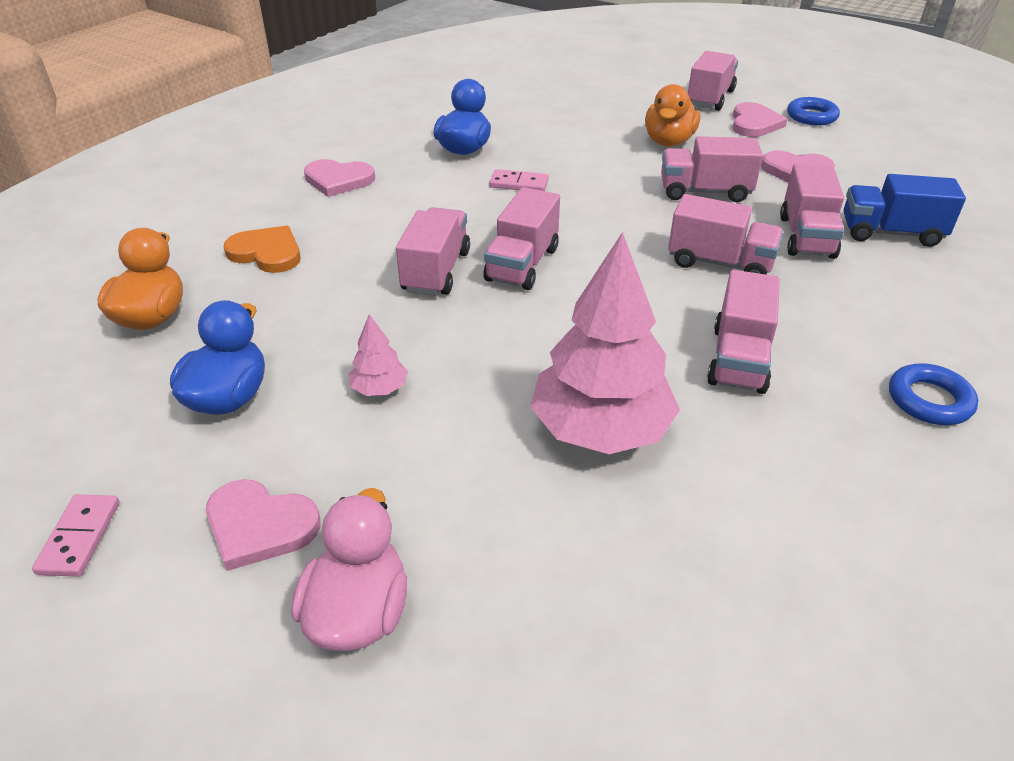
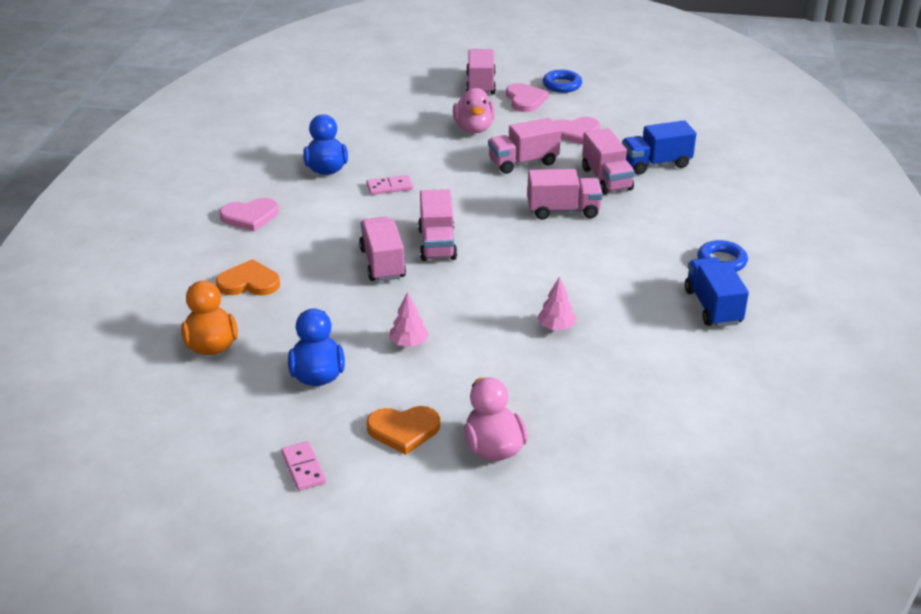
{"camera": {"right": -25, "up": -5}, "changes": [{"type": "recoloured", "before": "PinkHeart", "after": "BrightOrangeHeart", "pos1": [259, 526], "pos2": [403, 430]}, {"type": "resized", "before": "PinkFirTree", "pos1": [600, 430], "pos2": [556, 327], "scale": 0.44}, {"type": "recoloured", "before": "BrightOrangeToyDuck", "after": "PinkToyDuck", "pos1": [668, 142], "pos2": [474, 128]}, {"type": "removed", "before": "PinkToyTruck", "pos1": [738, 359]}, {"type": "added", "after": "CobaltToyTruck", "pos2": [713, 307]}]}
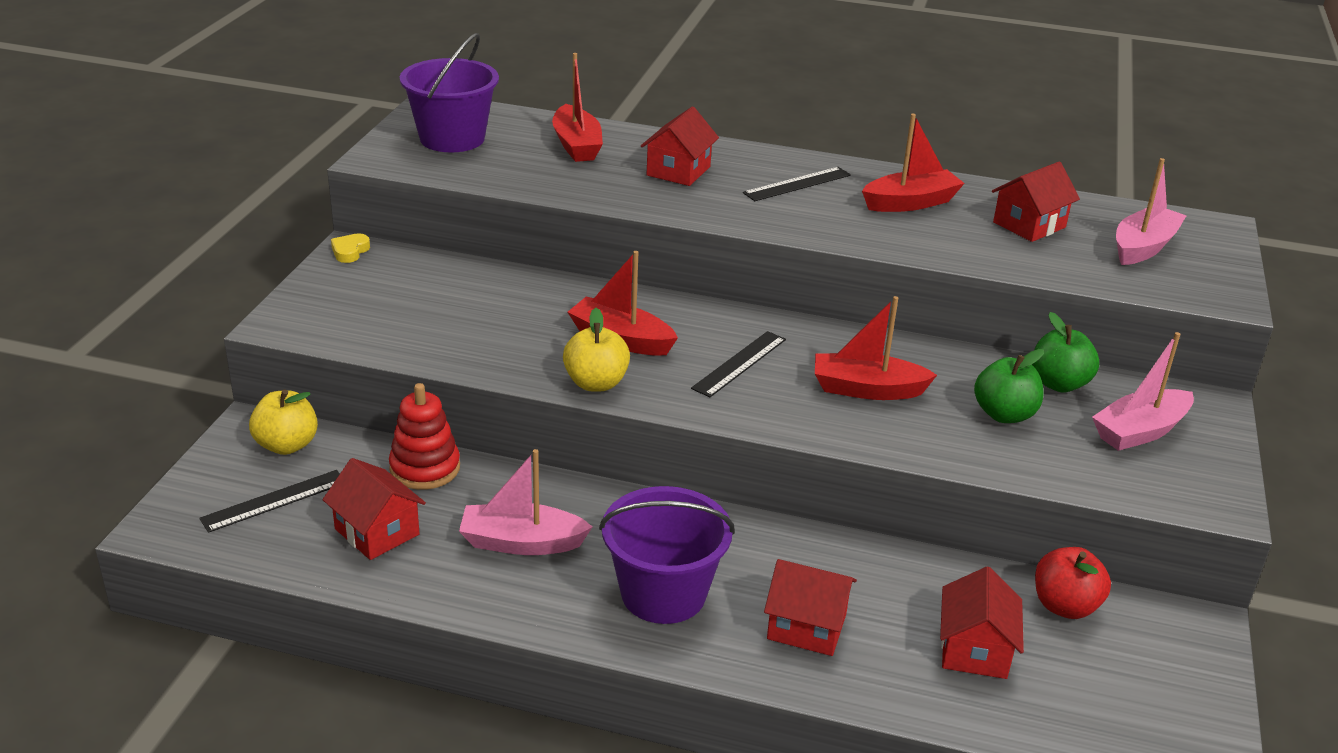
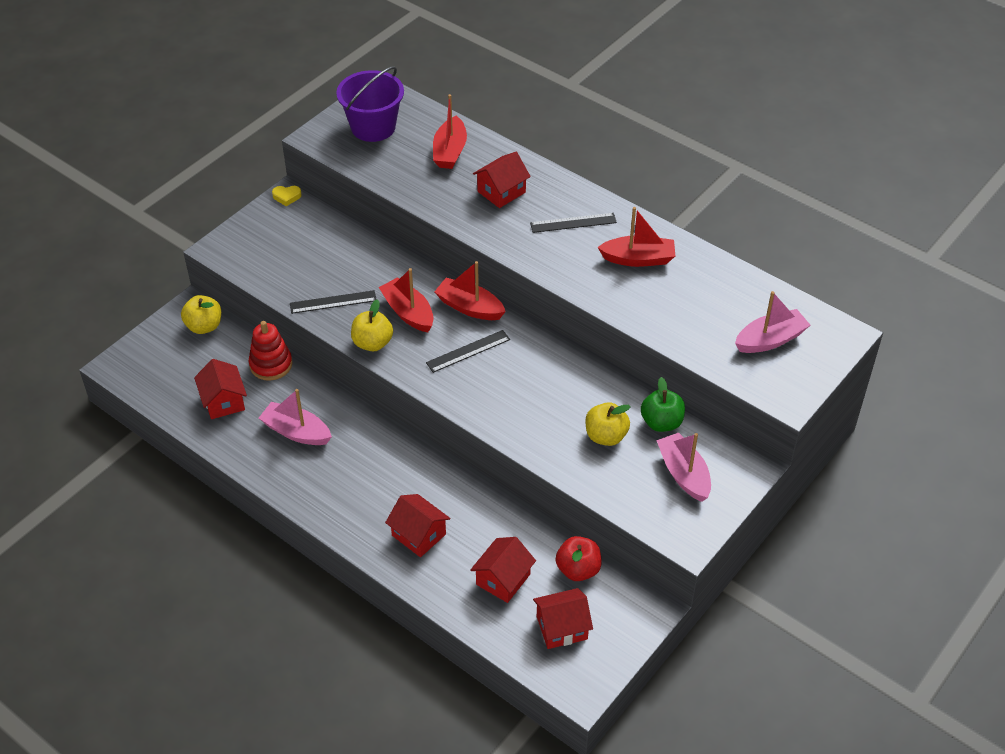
{"camera": {"right": 25, "up": 15}, "changes": [{"type": "moved", "before": "BlackRuler", "pos1": [274, 500], "pos2": [333, 302]}, {"type": "turned", "before": "BrightYellowHeart", "pos1": [350, 251], "pos2": [287, 197], "turn": -135}, {"type": "removed", "before": "RoyalPurpleBucket", "pos1": [663, 593]}, {"type": "moved", "before": "RedBoat", "pos1": [867, 389], "pos2": [469, 307]}, {"type": "recoloured", "before": "GreenAppleFruit", "after": "BrightYellowAppleFruit", "pos1": [1004, 414], "pos2": [606, 436]}, {"type": "moved", "before": "RedCottage", "pos1": [1029, 225], "pos2": [562, 627]}, {"type": "turned", "before": "PinkBoat", "pos1": [1140, 431], "pos2": [684, 474], "turn": 75}]}
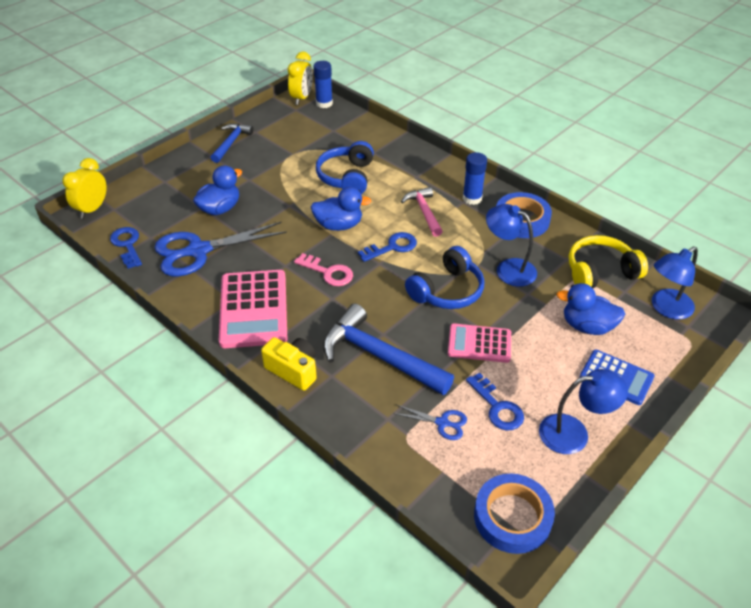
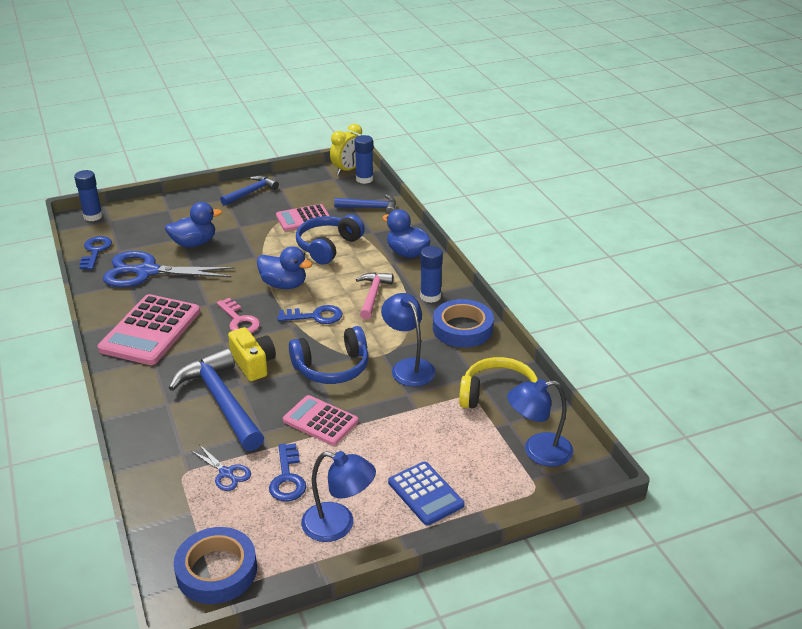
{"camera": {"right": 25, "up": -10}, "changes": [{"type": "replaced", "before": "BrightYellowClock", "after": "CobaltStickOfGlue", "pos1": [92, 209], "pos2": [93, 216]}, {"type": "moved", "before": "BrightYellowCamera", "pos1": [293, 370], "pos2": [253, 364]}, {"type": "moved", "before": "CobaltToyDuck", "pos1": [587, 326], "pos2": [407, 253]}, {"type": "added", "after": "PinkAddingMachine", "pos2": [303, 218]}, {"type": "added", "after": "CobaltHammer", "pos2": [370, 208]}]}
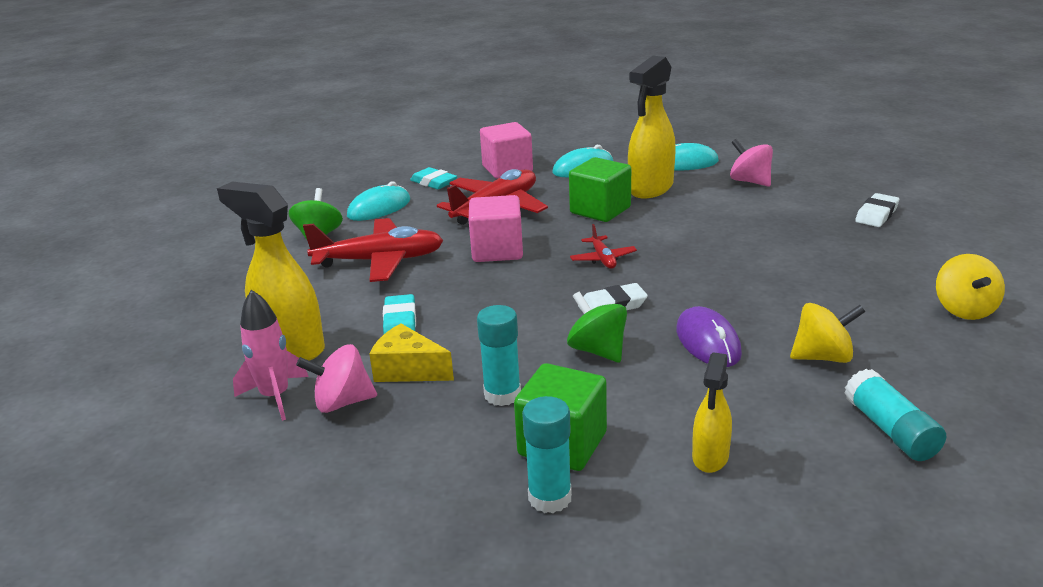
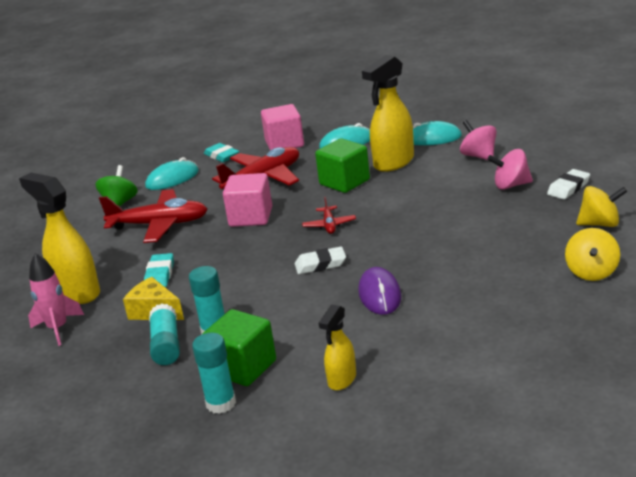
{"camera": {"right": 10, "up": 0}, "changes": [{"type": "moved", "before": "PinkWhirligig", "pos1": [342, 402], "pos2": [511, 185]}, {"type": "removed", "before": "GreenWhirligig", "pos1": [597, 350]}, {"type": "moved", "before": "BrightYellowWhirligig", "pos1": [823, 357], "pos2": [600, 224]}, {"type": "moved", "before": "AquaStickOfGlue", "pos1": [890, 430], "pos2": [166, 345]}]}
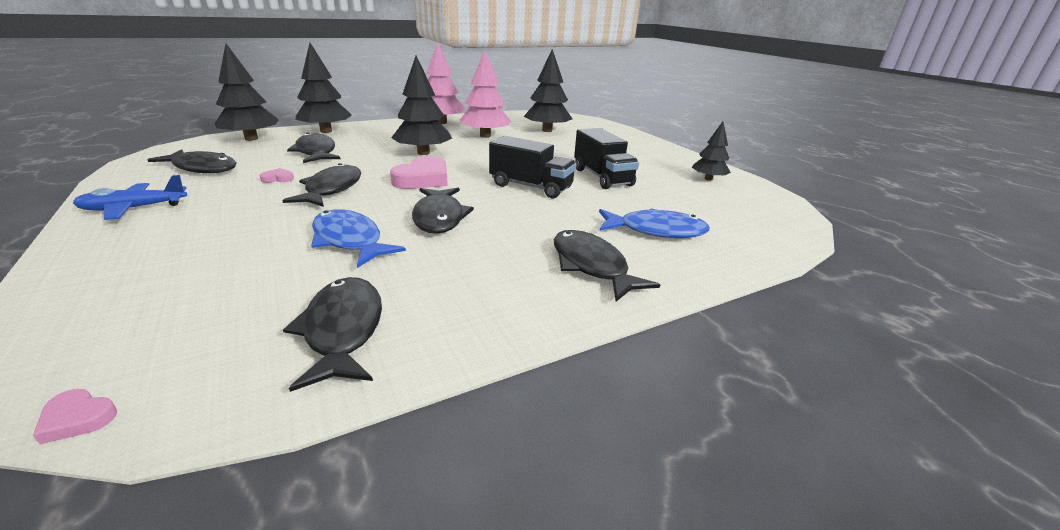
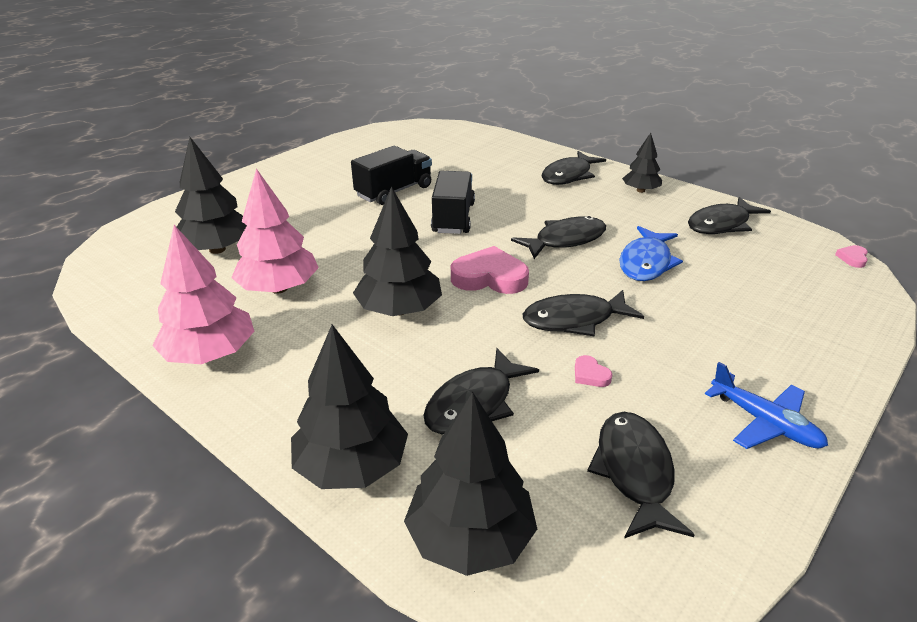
{"camera": {"right": -110, "up": 5}, "changes": [{"type": "turned", "before": "PinkHeart", "pos1": [77, 418], "pos2": [852, 258], "turn": -150}, {"type": "removed", "before": "CobaltFishFigure", "pos1": [656, 230]}, {"type": "moved", "before": "BlackFirTree", "pos1": [708, 179], "pos2": [640, 190]}]}
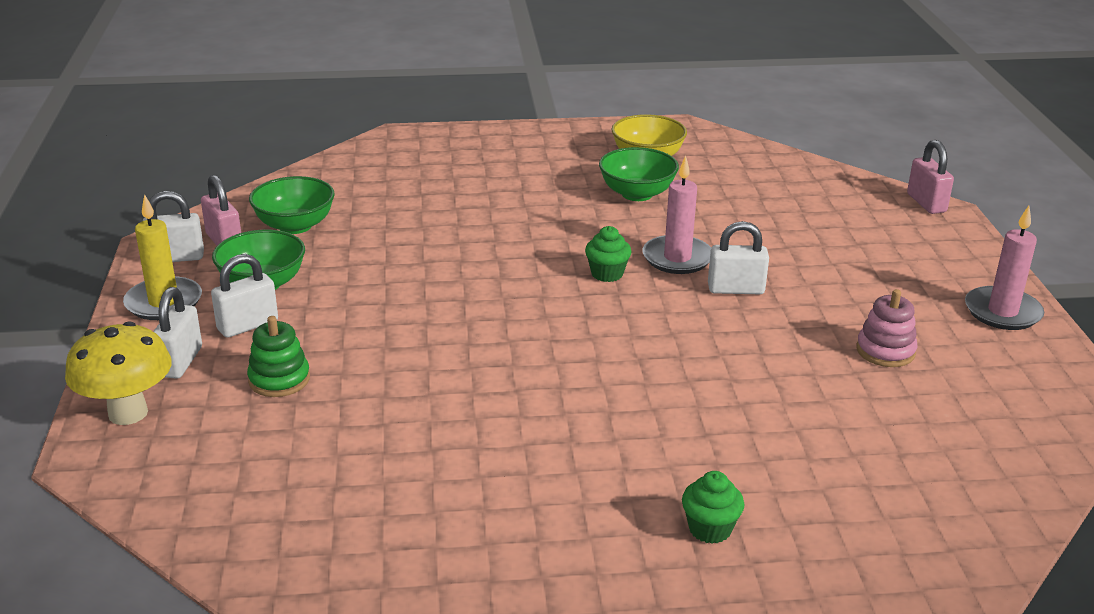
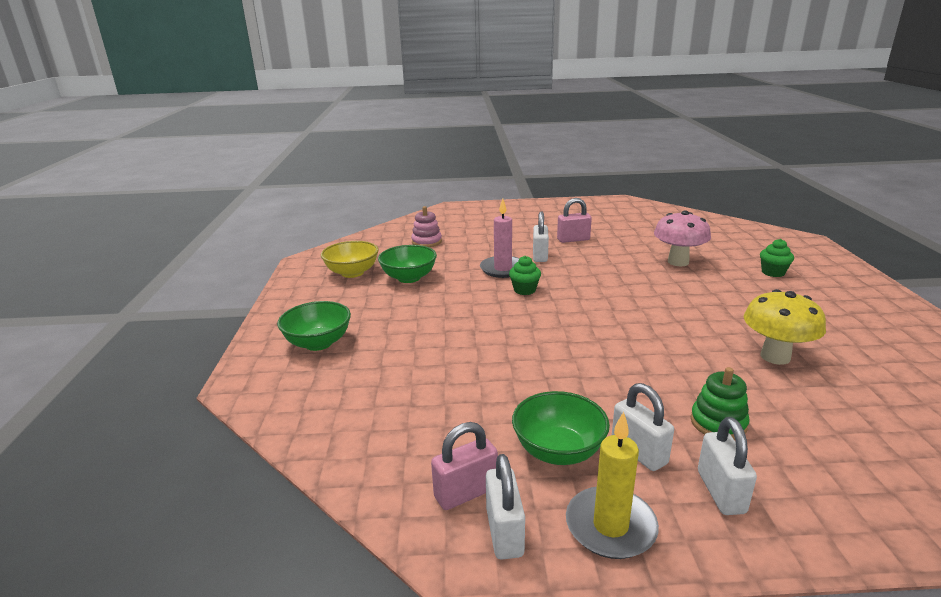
{"camera": {"right": -85, "up": -5}, "changes": [{"type": "moved", "before": "BrightYellowMushroom", "pos1": [128, 413], "pos2": [775, 357]}, {"type": "turned", "before": "PureWhiteSmallLock", "pos1": [180, 362], "pos2": [721, 492], "turn": 75}, {"type": "moved", "before": "GreenDeepDish", "pos1": [295, 226], "pos2": [318, 343]}, {"type": "moved", "before": "PinkRingStacker", "pos1": [885, 351], "pos2": [426, 242]}, {"type": "moved", "before": "PinkSmallLock", "pos1": [926, 203], "pos2": [573, 239]}, {"type": "removed", "before": "PinkCandle", "pos1": [1002, 312]}, {"type": "added", "after": "PinkMushroom", "pos2": [678, 262]}]}
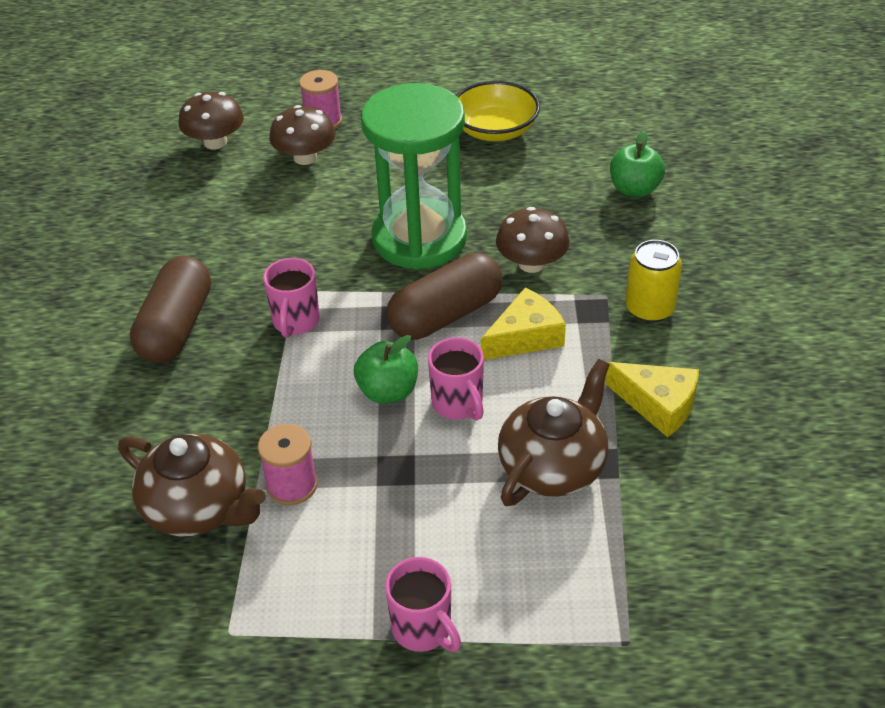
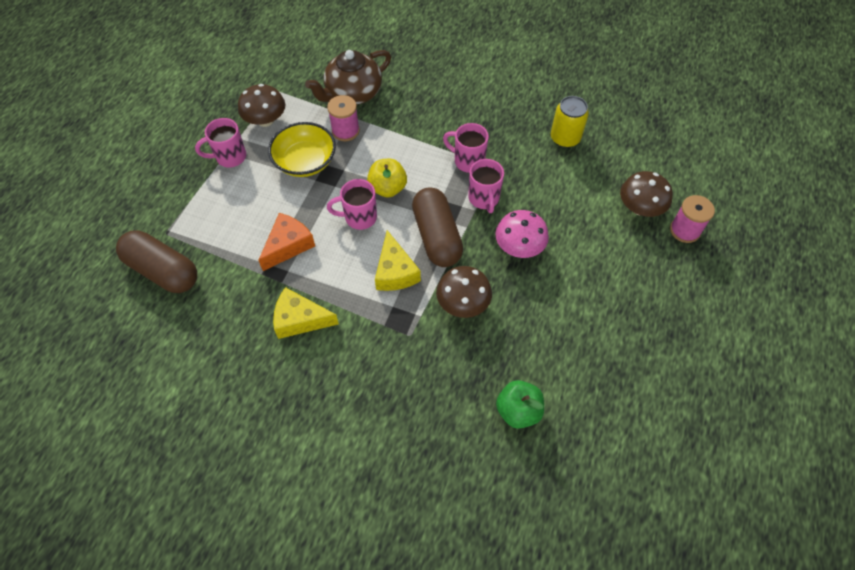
{"camera": {"right": 110, "up": 15}, "changes": [{"type": "moved", "before": "BrownPill", "pos1": [176, 327], "pos2": [163, 271]}, {"type": "moved", "before": "BrownMushroom", "pos1": [215, 142], "pos2": [265, 120]}, {"type": "recoloured", "before": "GreenAppleFruit", "after": "BrightYellowAppleFruit", "pos1": [388, 391], "pos2": [387, 188]}, {"type": "replaced", "before": "GreenSandTimer", "after": "PinkMushroom", "pos1": [419, 238], "pos2": [519, 247]}, {"type": "moved", "before": "BrightYellowDeepDish", "pos1": [495, 130], "pos2": [305, 161]}, {"type": "replaced", "before": "BrownTeapot", "after": "BrightOrangeCheeseWedge", "pos1": [553, 466], "pos2": [288, 245]}, {"type": "turned", "before": "BrightYellowCheeseWedge", "pos1": [658, 405], "pos2": [300, 319], "turn": 45}, {"type": "moved", "before": "BrightYellowTin", "pos1": [649, 308], "pos2": [565, 138]}, {"type": "added", "after": "PinkMug", "pos2": [484, 199]}]}
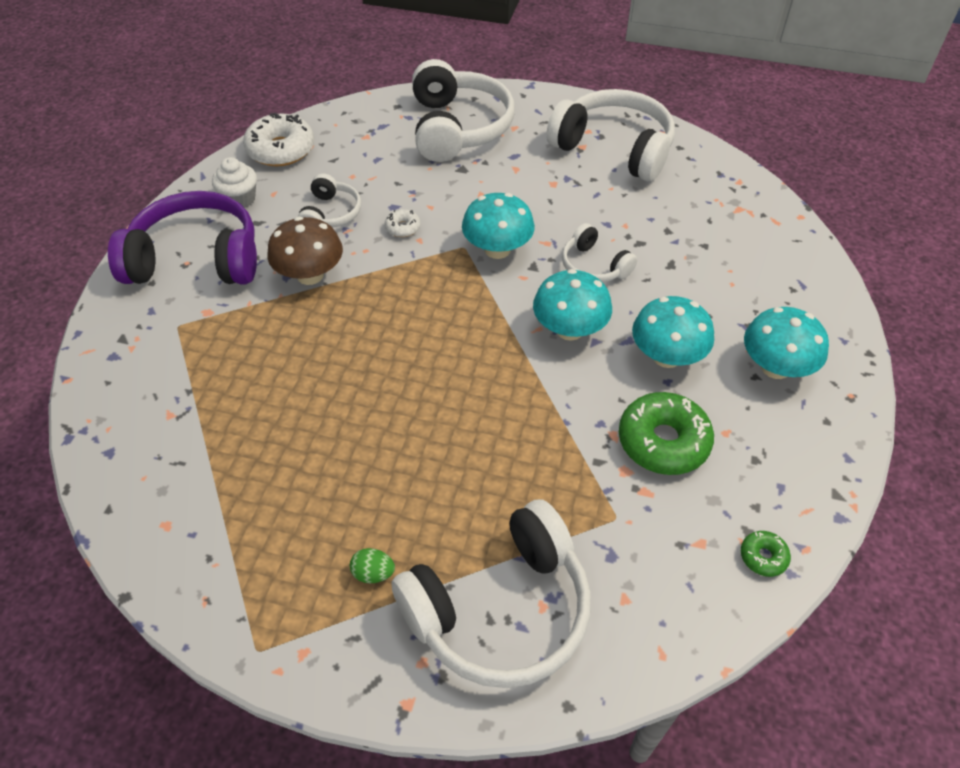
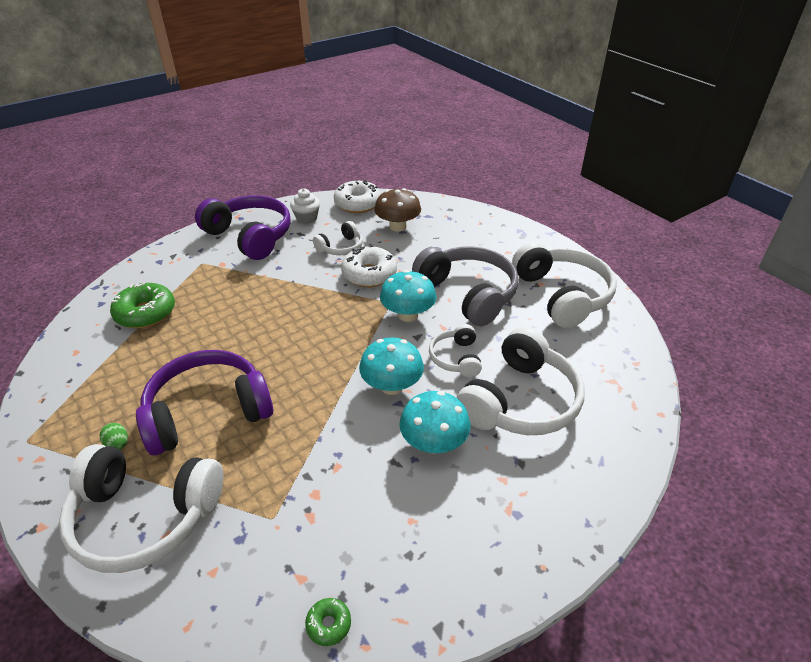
{"camera": {"right": 40, "up": -10}, "changes": [{"type": "moved", "before": "BrownMushroom", "pos1": [310, 275], "pos2": [397, 226]}, {"type": "resized", "before": "PureWhiteGlazedDonut", "pos1": [403, 228], "pos2": [369, 274], "scale": 2.12}, {"type": "moved", "before": "PureWhiteHeadset", "pos1": [458, 128], "pos2": [520, 401]}, {"type": "moved", "before": "GreenGlazedDonut", "pos1": [663, 442], "pos2": [145, 313]}, {"type": "removed", "before": "AquaMushroom", "pos1": [775, 367]}, {"type": "added", "after": "RoyalPurpleHeadset", "pos2": [208, 412]}, {"type": "added", "after": "AshGreyHeadset", "pos2": [468, 294]}]}
